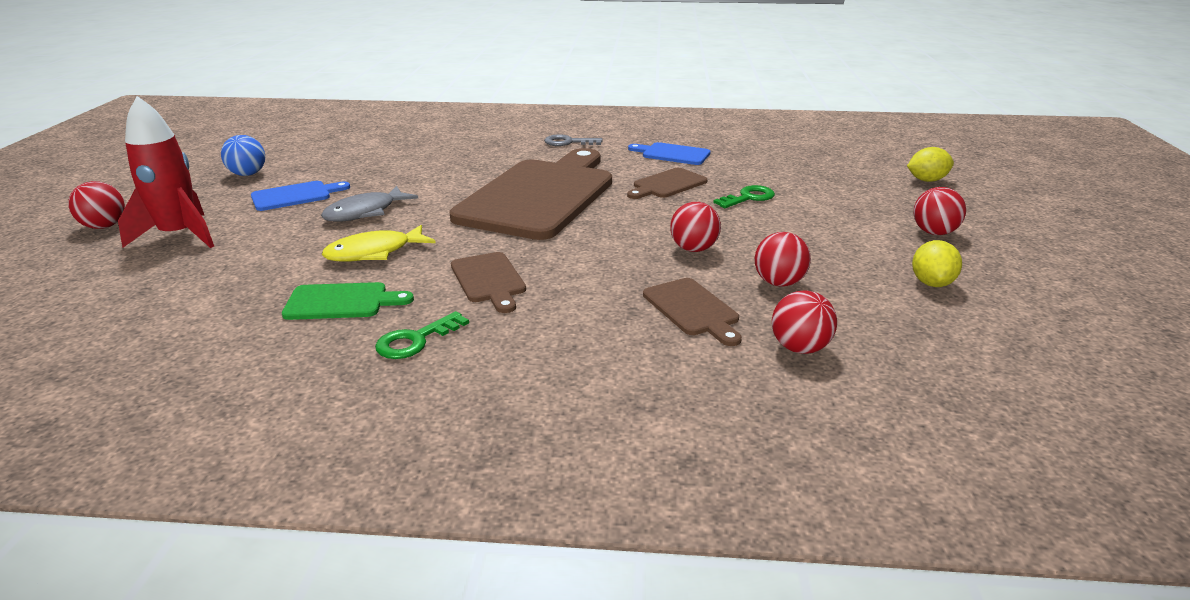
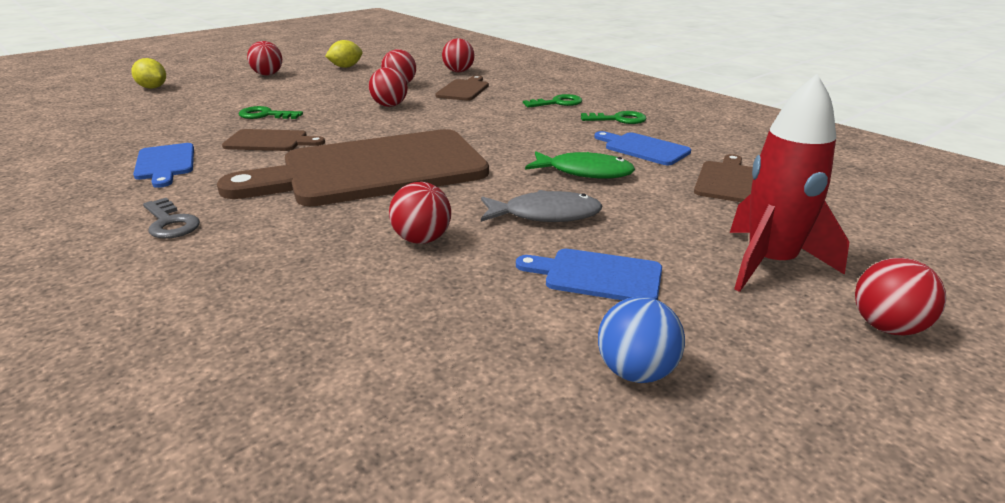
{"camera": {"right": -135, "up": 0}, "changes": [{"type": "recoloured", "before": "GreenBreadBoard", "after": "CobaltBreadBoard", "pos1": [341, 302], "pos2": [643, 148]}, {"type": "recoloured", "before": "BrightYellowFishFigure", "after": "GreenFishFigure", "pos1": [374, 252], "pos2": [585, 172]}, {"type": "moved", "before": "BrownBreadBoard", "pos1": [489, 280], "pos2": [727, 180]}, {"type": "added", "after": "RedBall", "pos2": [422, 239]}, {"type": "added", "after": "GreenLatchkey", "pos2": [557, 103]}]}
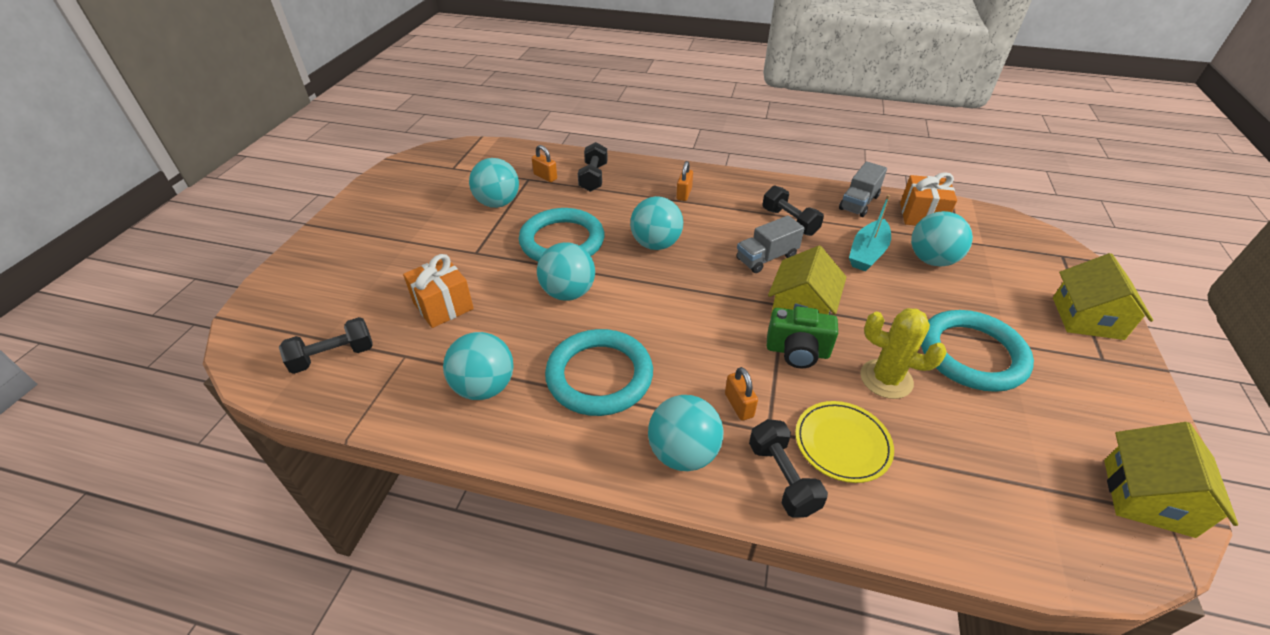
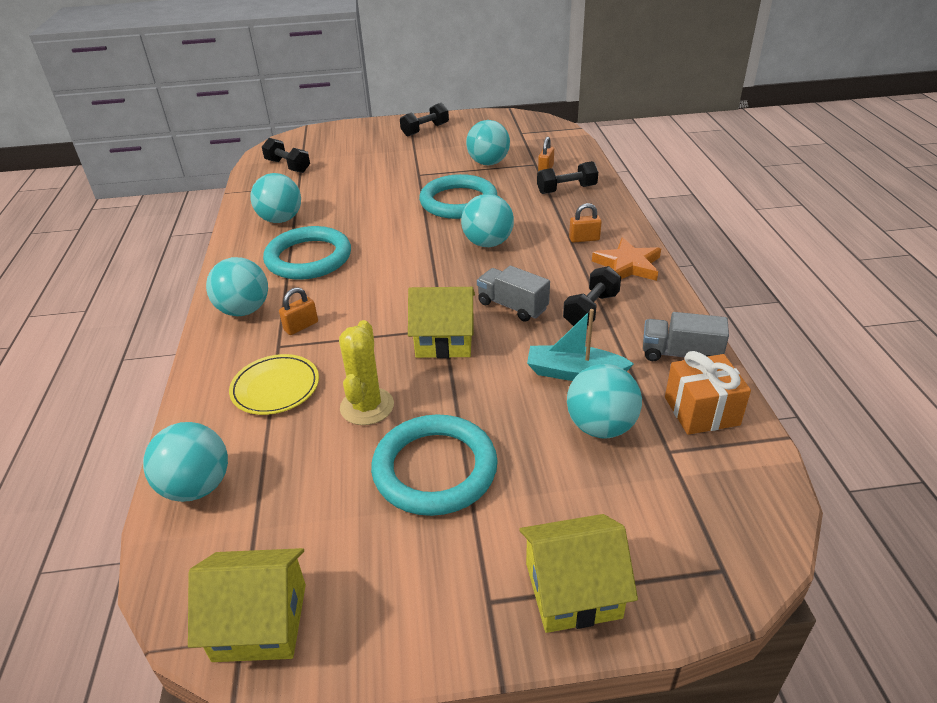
{"camera": {"right": 70, "up": -5}, "changes": [{"type": "removed", "before": "BrightOrangeGift", "pos1": [443, 306]}, {"type": "moved", "before": "AquaBall", "pos1": [568, 293], "pos2": [197, 487]}, {"type": "moved", "before": "BlackDumbbell", "pos1": [782, 478], "pos2": [425, 130]}, {"type": "removed", "before": "GreenCamera", "pos1": [797, 351]}, {"type": "added", "after": "BrightOrangeStar", "pos2": [628, 265]}]}
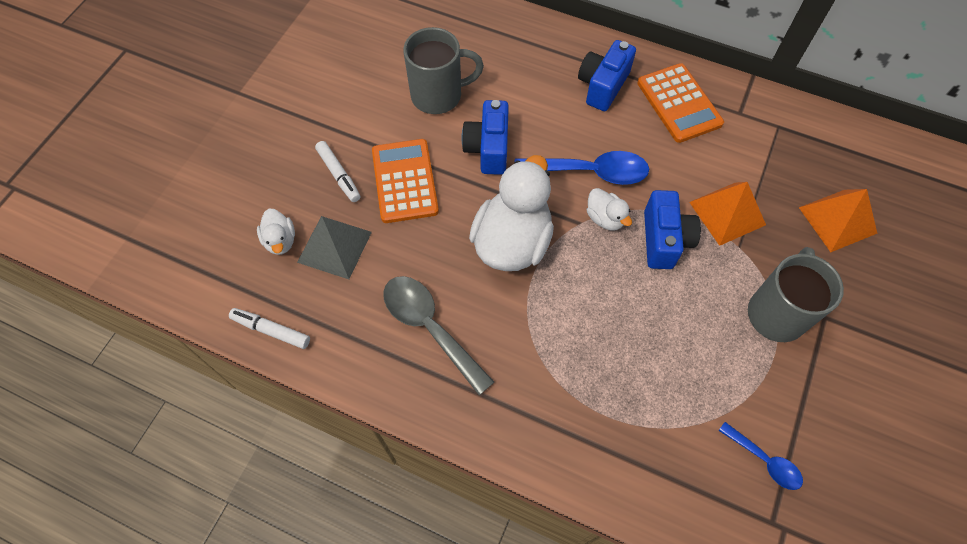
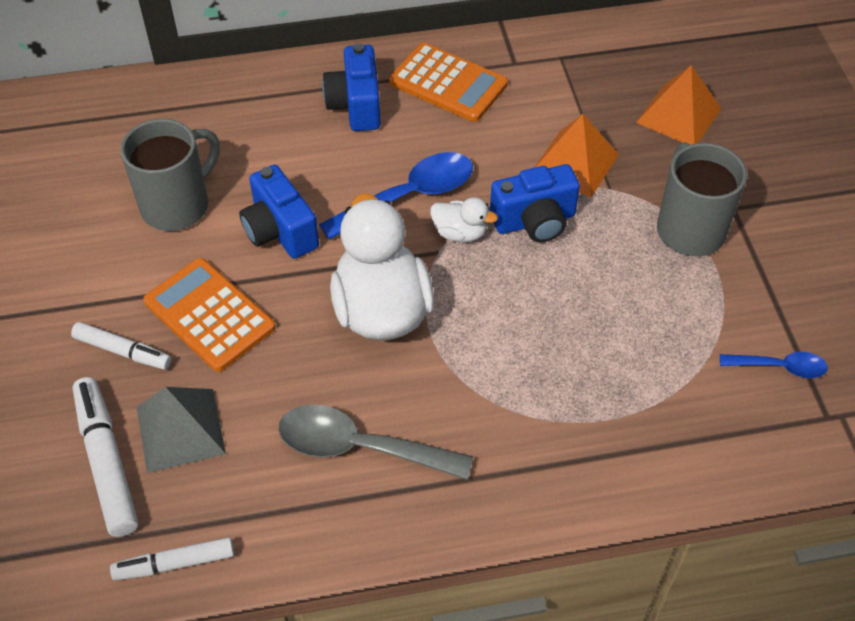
{"camera": {"right": -35, "up": -10}, "changes": [{"type": "replaced", "before": "PureWhiteToyDuck", "after": "PureWhiteFeltPen", "pos1": [280, 241], "pos2": [106, 462]}, {"type": "turned", "before": "CobaltCamera", "pos1": [664, 240], "pos2": [534, 221], "turn": 105}]}
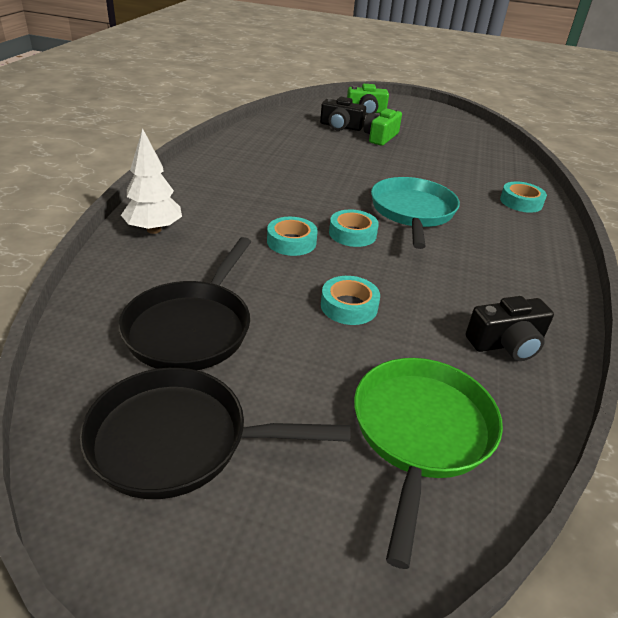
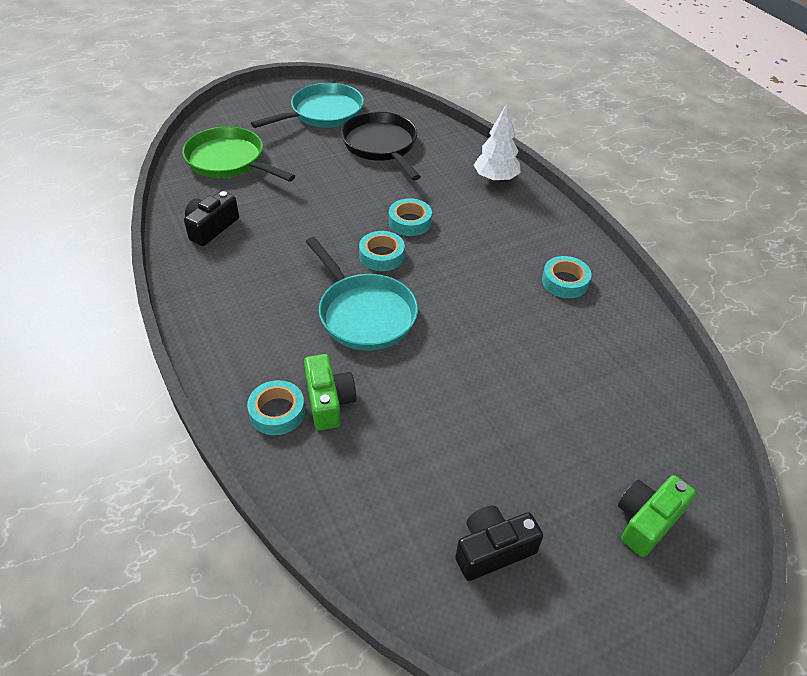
{"camera": {"right": 140, "up": 10}, "changes": [{"type": "recoloured", "before": "BlackPan", "after": "AquaPan", "pos1": [179, 440], "pos2": [323, 113]}, {"type": "moved", "before": "BlackCamera", "pos1": [340, 126], "pos2": [493, 549]}, {"type": "moved", "before": "AquaRollOfTape", "pos1": [349, 306], "pos2": [565, 282]}, {"type": "turned", "before": "GreenPan", "pos1": [421, 433], "pos2": [229, 161], "turn": 150}, {"type": "moved", "before": "GreenCamera", "pos1": [380, 137], "pos2": [329, 401]}]}
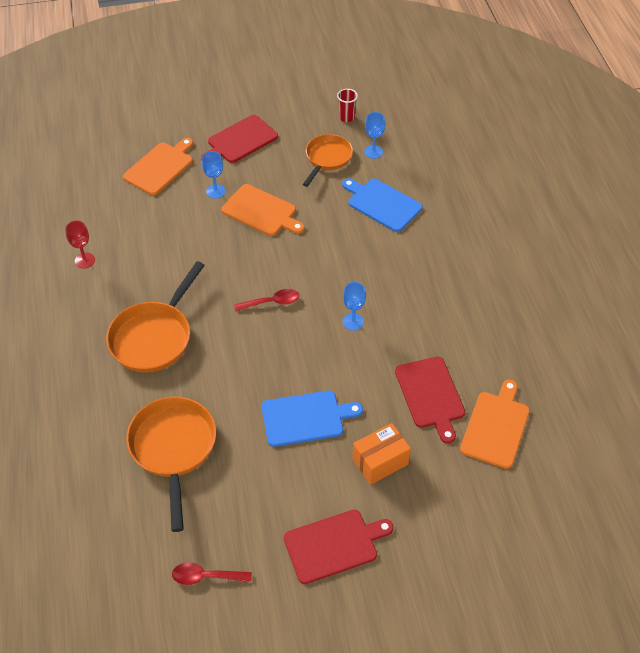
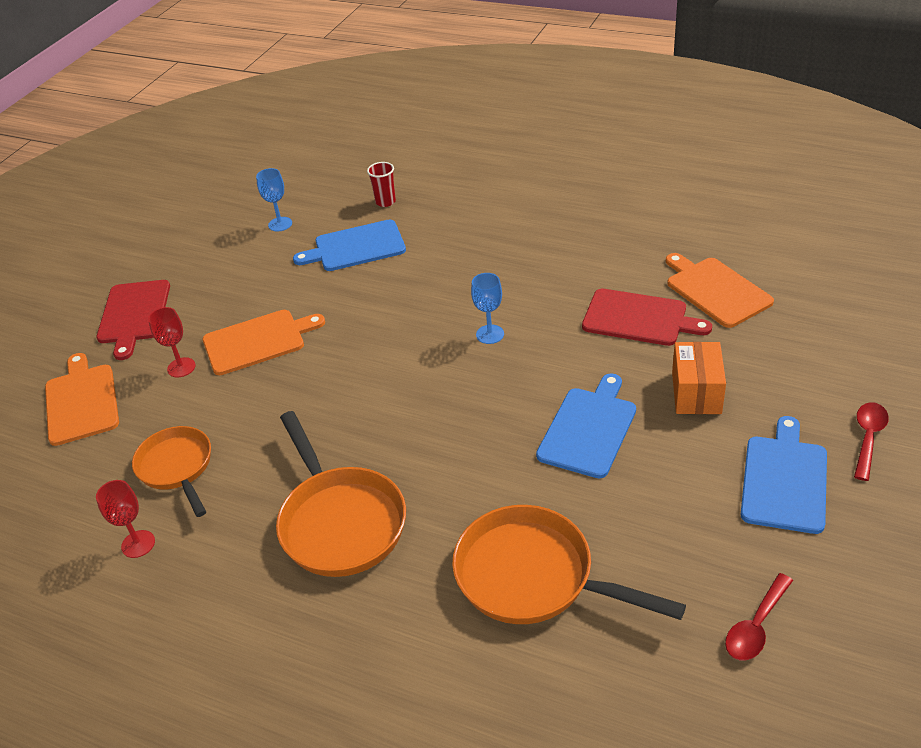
{"camera": {"right": -50, "up": -10}, "changes": [{"type": "recoloured", "before": "CobaltChalice", "after": "RedChalice", "pos1": [215, 191], "pos2": [181, 367]}, {"type": "moved", "before": "RedTablespoon", "pos1": [272, 302], "pos2": [868, 438]}, {"type": "recoloured", "before": "RedBreadBoard", "after": "CobaltBreadBoard", "pos1": [334, 545], "pos2": [784, 480]}, {"type": "moved", "before": "BrightOrangePan", "pos1": [327, 158], "pos2": [177, 468]}, {"type": "moved", "before": "RedCup", "pos1": [346, 118], "pos2": [385, 202]}]}
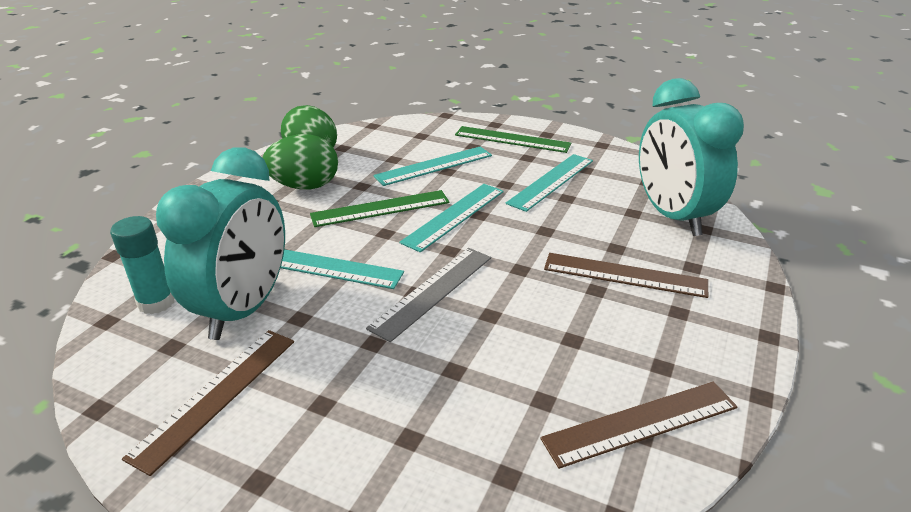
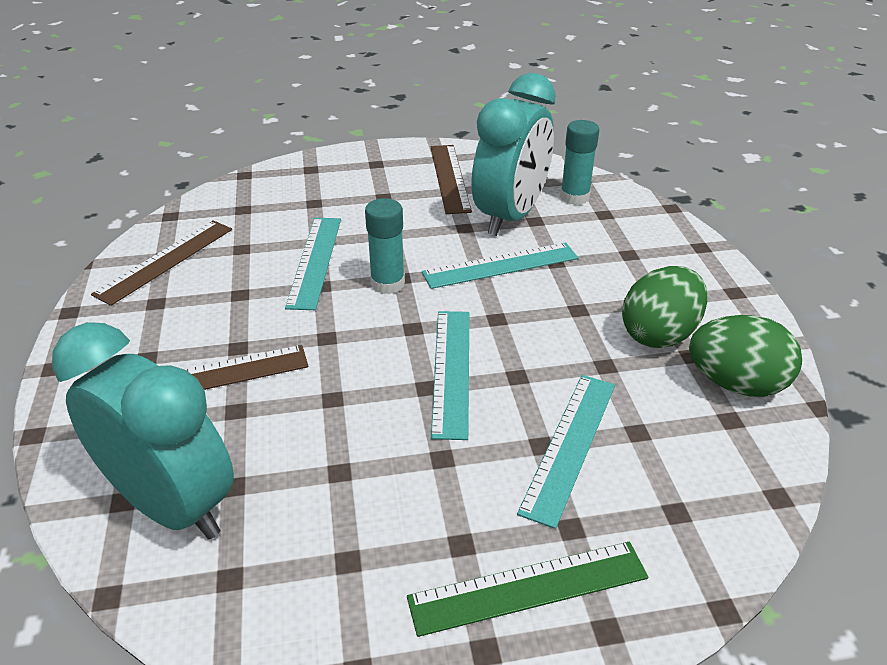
{"camera": {"right": 145, "up": 5}, "changes": [{"type": "turned", "before": "AquaClock", "pos1": [244, 309], "pos2": [510, 216], "turn": -135}, {"type": "removed", "before": "GreenRuler", "pos1": [380, 209]}, {"type": "replaced", "before": "AshGreyRuler", "after": "AquaStickOfGlue", "pos1": [432, 291], "pos2": [387, 284]}, {"type": "moved", "before": "AquaRuler", "pos1": [551, 181], "pos2": [314, 261]}]}
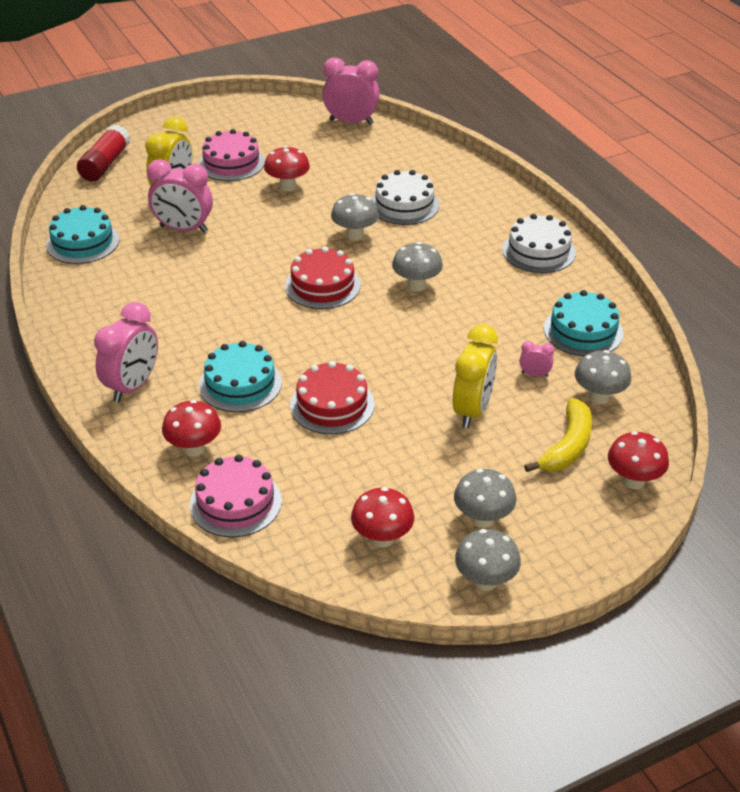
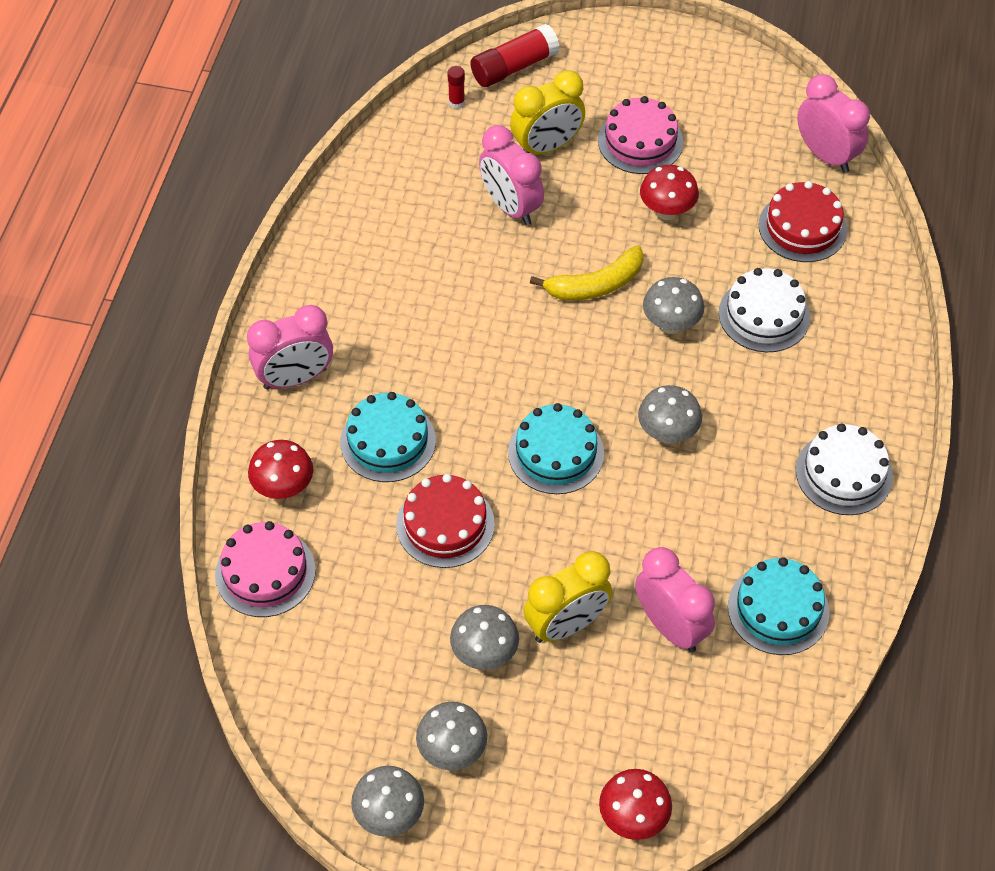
{"camera": {"right": 40, "up": 15}, "changes": [{"type": "moved", "before": "AquaCake", "pos1": [82, 242], "pos2": [556, 453]}, {"type": "moved", "before": "RedCake", "pos1": [322, 285], "pos2": [802, 227]}, {"type": "removed", "before": "RedMushroom", "pos1": [382, 538]}, {"type": "resized", "before": "PinkClock", "pos1": [534, 374], "pos2": [670, 626], "scale": 2.17}, {"type": "moved", "before": "BrightYellowBanana", "pos1": [567, 446], "pos2": [595, 285]}, {"type": "moved", "before": "AshGreyMushroom", "pos1": [599, 397], "pos2": [484, 654]}, {"type": "added", "after": "RedStickOfGlue", "pos2": [456, 102]}]}
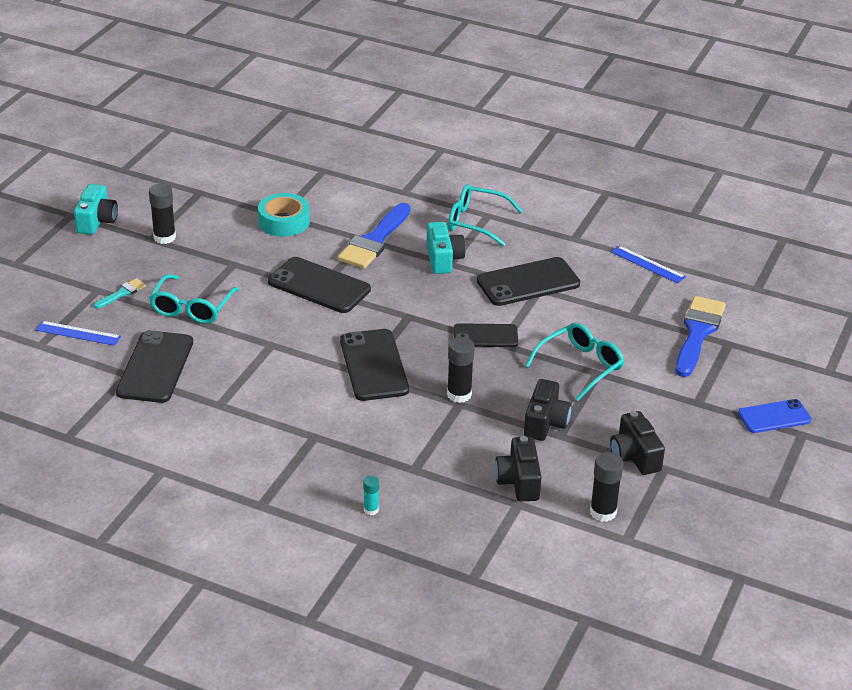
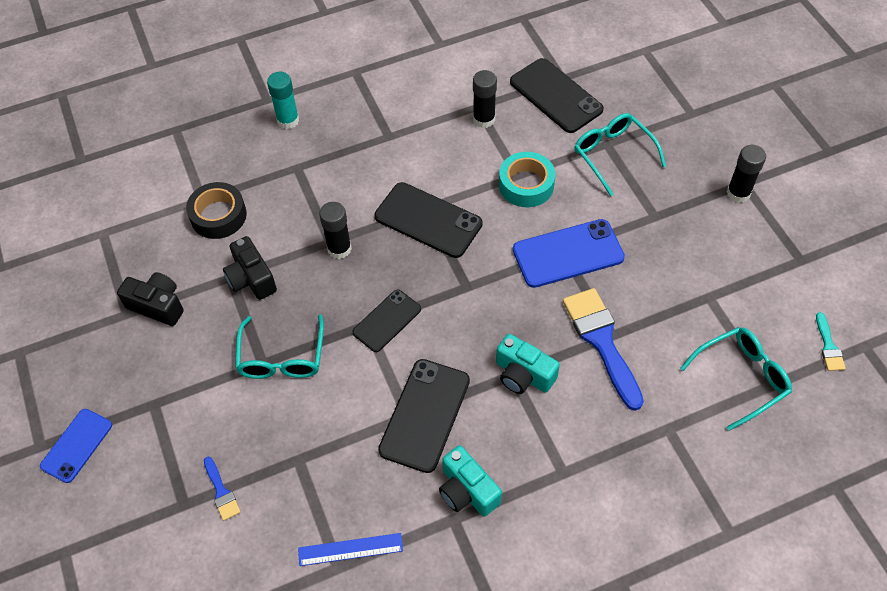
{"camera": {"right": 135, "up": 20}, "changes": [{"type": "removed", "before": "CobaltRuler", "pos1": [78, 333]}, {"type": "moved", "before": "AquaCamera", "pos1": [97, 221], "pos2": [467, 491]}, {"type": "moved", "before": "AquaPaintBrush", "pos1": [122, 293], "pos2": [828, 346]}, {"type": "moved", "before": "AquaRollOfTape", "pos1": [284, 221], "pos2": [526, 185]}, {"type": "recoloured", "before": "BlackMobilePhone", "after": "CobaltMobilePhone", "pos1": [319, 286], "pos2": [568, 253]}, {"type": "resized", "before": "AquaStickOfGlue", "pos1": [371, 510], "pos2": [288, 120], "scale": 1.75}, {"type": "moved", "before": "AquaSpectacles", "pos1": [477, 222], "pos2": [740, 378]}, {"type": "replaced", "before": "BlackCamera", "after": "BlackRollOfTape", "pos1": [519, 481], "pos2": [218, 216]}, {"type": "moved", "before": "BlackStickOfGlue", "pos1": [603, 512], "pos2": [484, 119]}, {"type": "resized", "before": "CobaltPaintBrush", "pos1": [697, 333], "pos2": [221, 492], "scale": 0.48}]}
